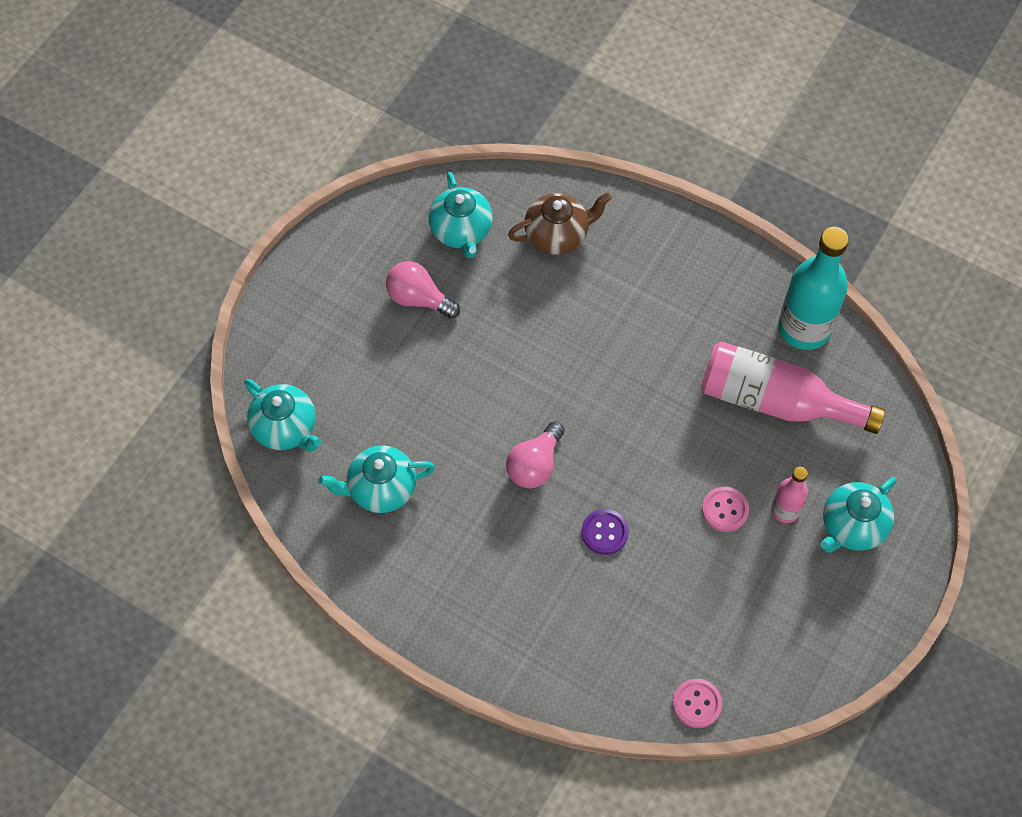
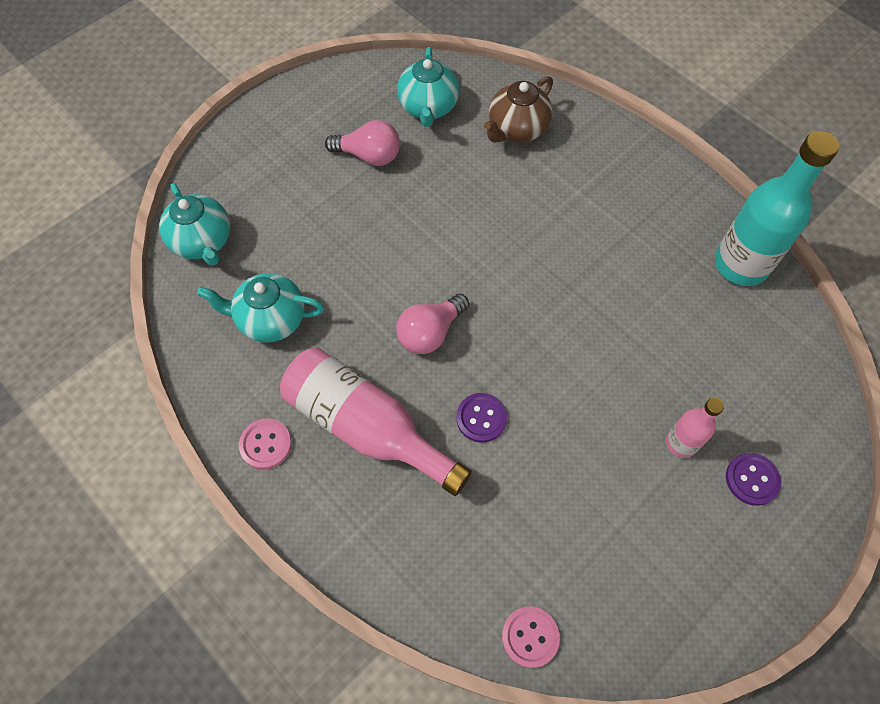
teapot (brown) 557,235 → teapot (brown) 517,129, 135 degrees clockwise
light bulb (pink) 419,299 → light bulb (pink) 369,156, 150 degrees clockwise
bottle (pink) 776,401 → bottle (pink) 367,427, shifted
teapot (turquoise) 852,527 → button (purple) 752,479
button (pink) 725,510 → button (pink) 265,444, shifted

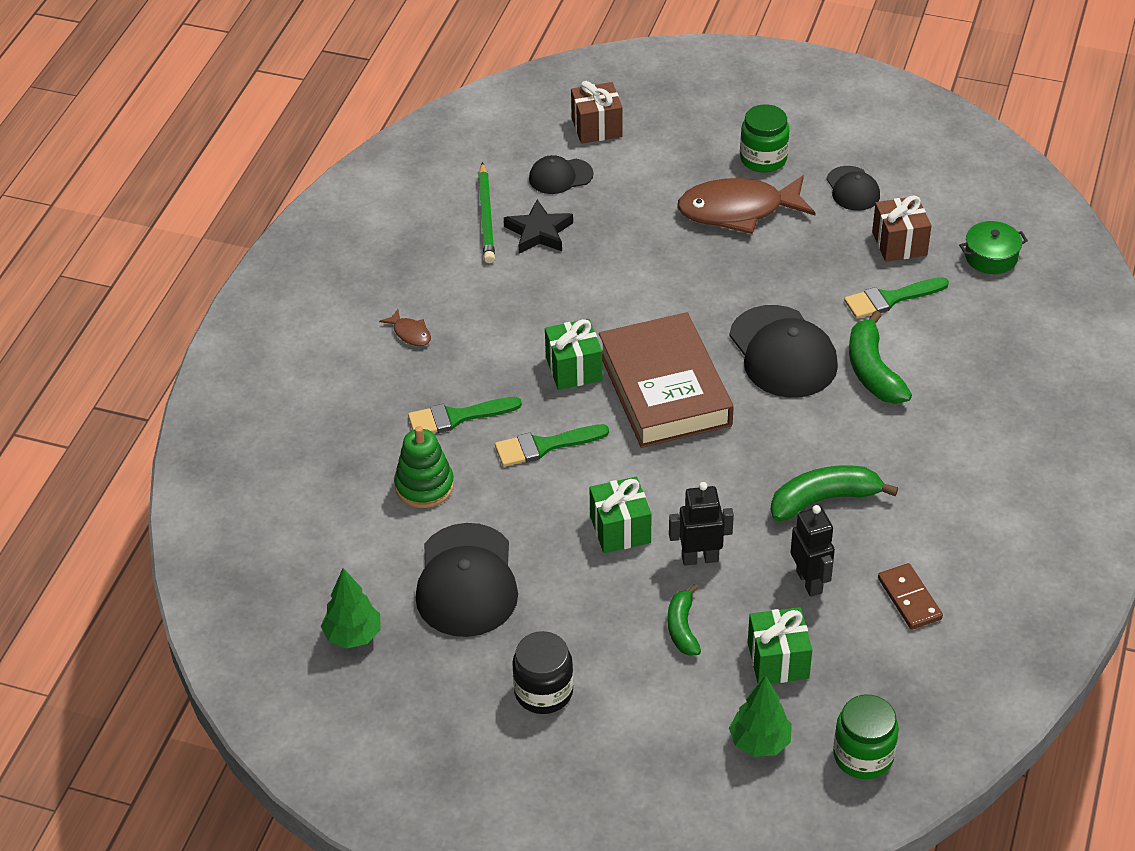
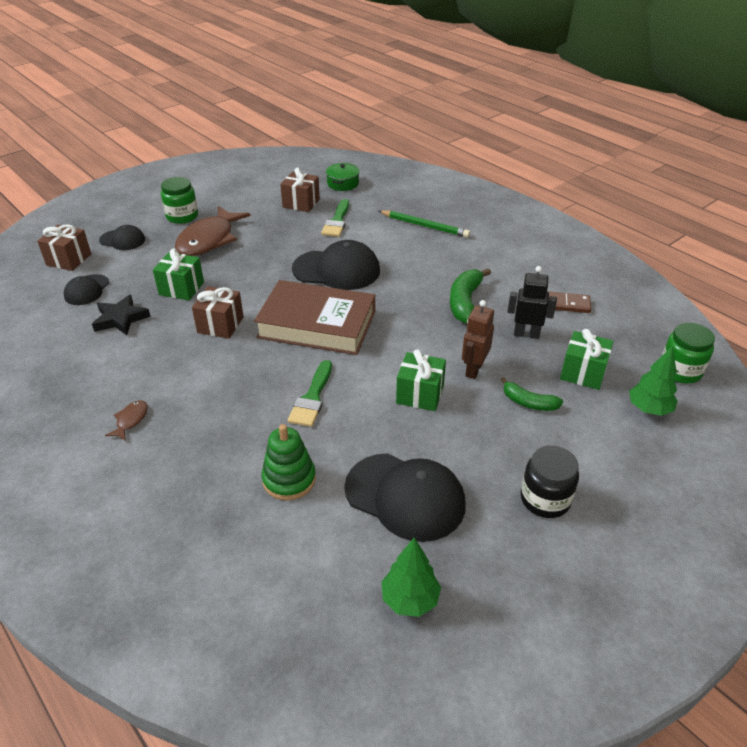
pencil (green) 486,216 → pencil (green) 425,226, shifted
cap (black) 852,189 → cap (black) 122,240, shifted
fish (brown) 410,333 → fish (brown) 131,420, 60 degrees counterclockwise
banana (green) 873,371 → -
gift (green) 574,369 → gift (green) 181,288, shifted
brush (green) 457,417 → -
robot (black) 700,558 → robot (brown) 473,370
- → gift (brown) 220,325

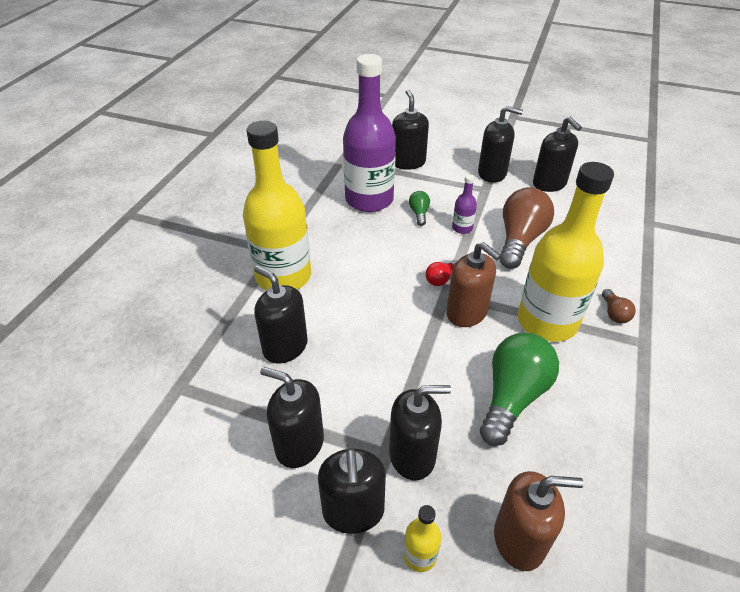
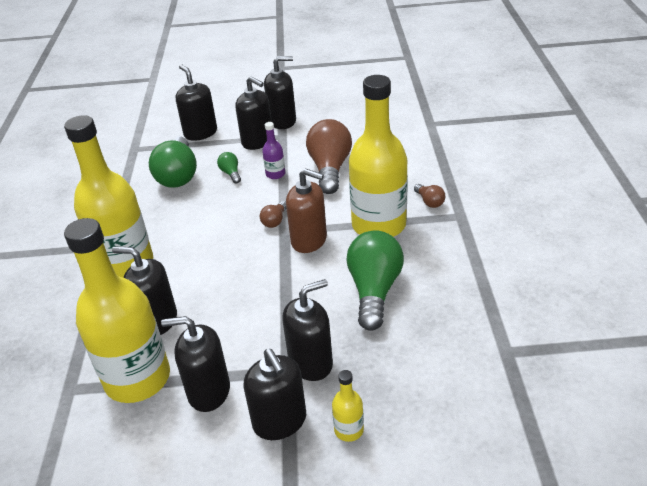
bottle (purple) 369,199 → light bulb (green) 178,175
soap dispenser (black) 549,184 → soap dispenser (black) 257,141, shifted
light bulb (red) 441,279 → light bulb (brown) 275,221
soap dispenser (brown) 519,539 → -
- → bottle (yellow) 137,378

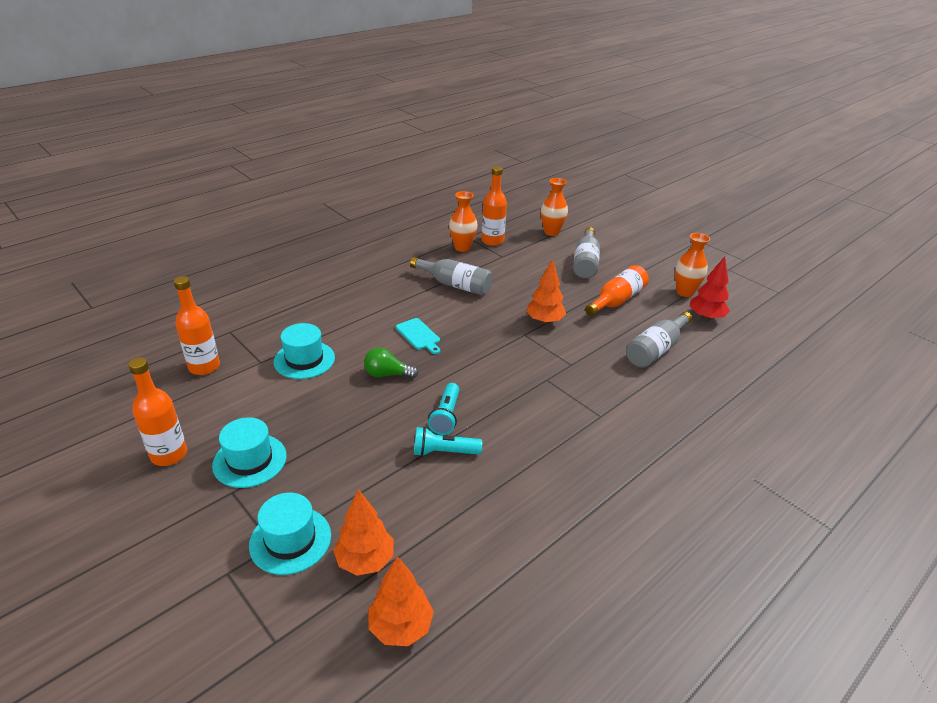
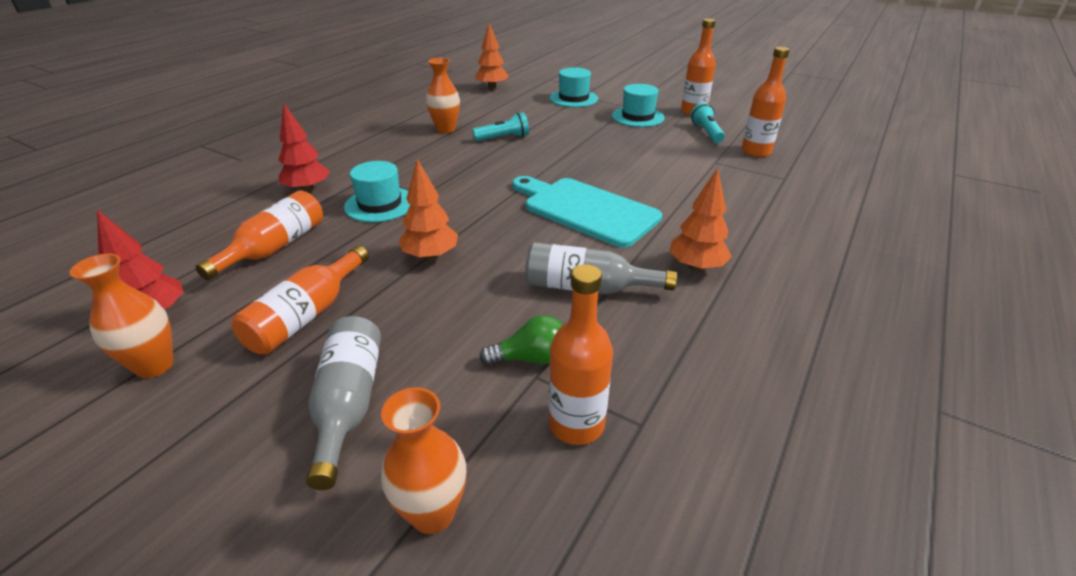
vase (orange) 462,248 → vase (orange) 446,129, shifted
bottle (grey) 656,349 → bottle (orange) 275,247
cutting board (turquoise) 419,335 → cutting board (turquoise) 585,210, x2.16
hat (turquoise) 304,360 → hat (turquoise) 380,204, shifted
light bulb (green) 387,374 → light bulb (green) 531,358, shifted
flashlight (turquoise) 446,416 → flashlight (turquoise) 706,132, shifted
tree (orange) 365,560 → tree (orange) 696,267, shifted
- → tree (red) 308,190

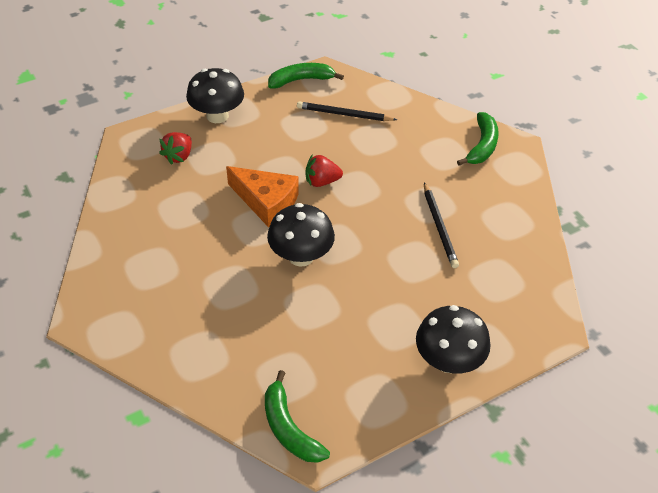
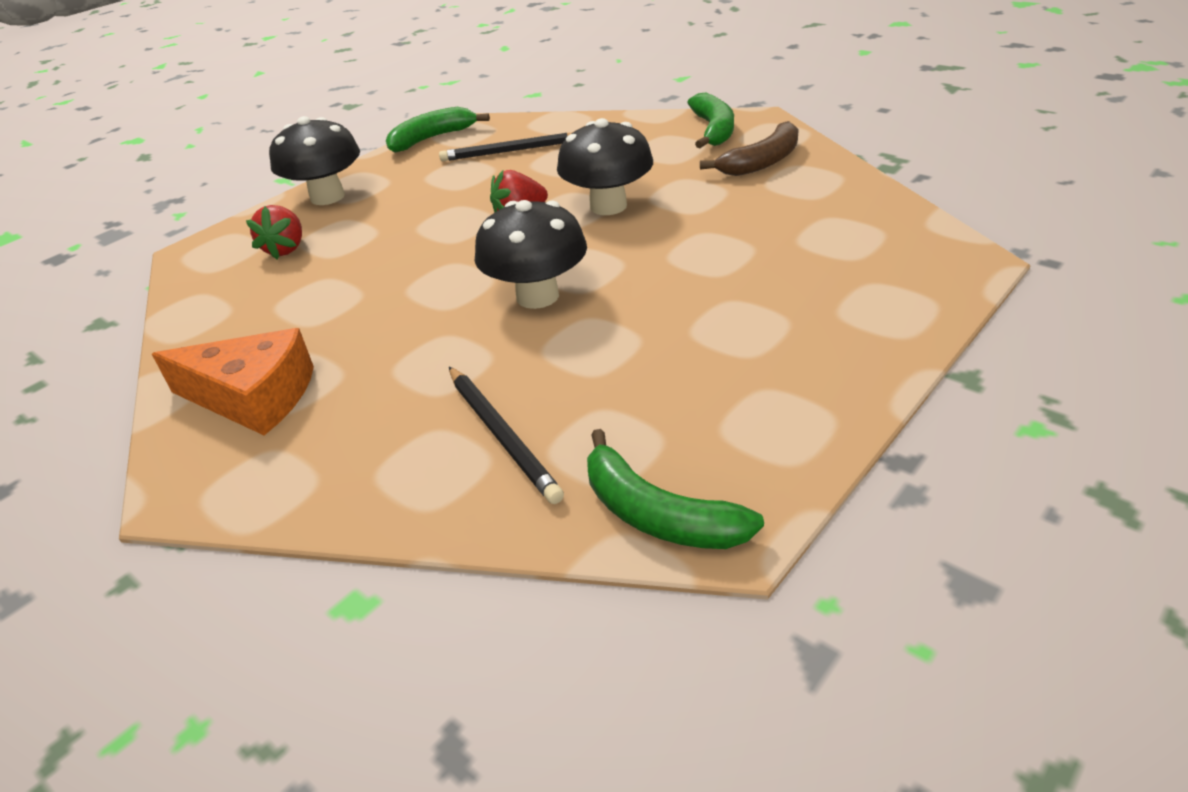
cheese (orange) 266,202 → cheese (orange) 253,397, shifted
pencil (black) 439,227 → pencil (black) 502,435, shifted
mushroom (black) 448,360 → mushroom (black) 608,206, shifted
- → banana (brown) 762,162

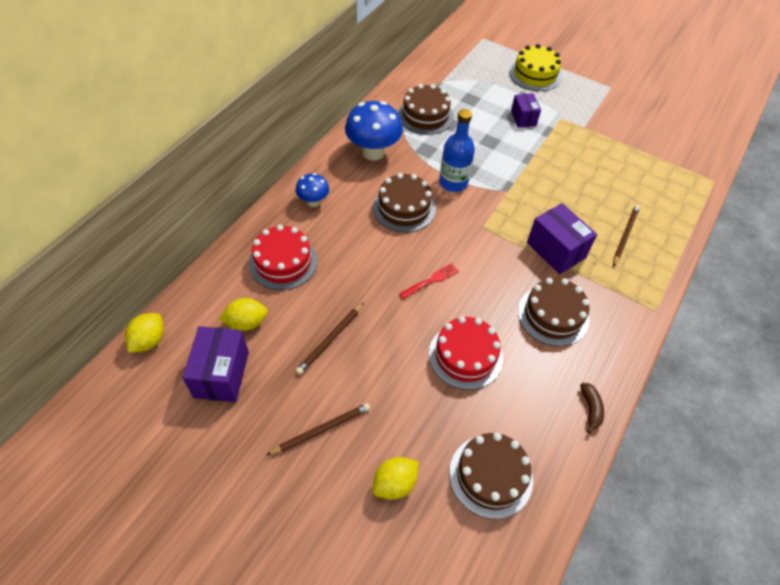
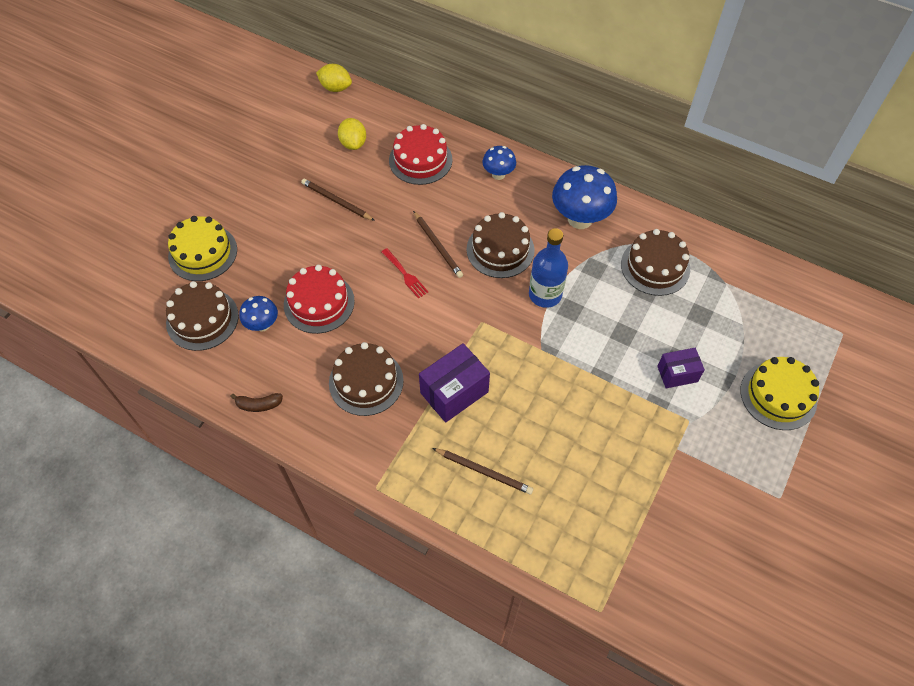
box (purple) 221,374 → -
pencil (brown) 321,429 → pencil (brown) 438,246, shifted
lemon (yellow) 395,484 → cake (yellow) 203,253
- → mushroom (blue) 262,325

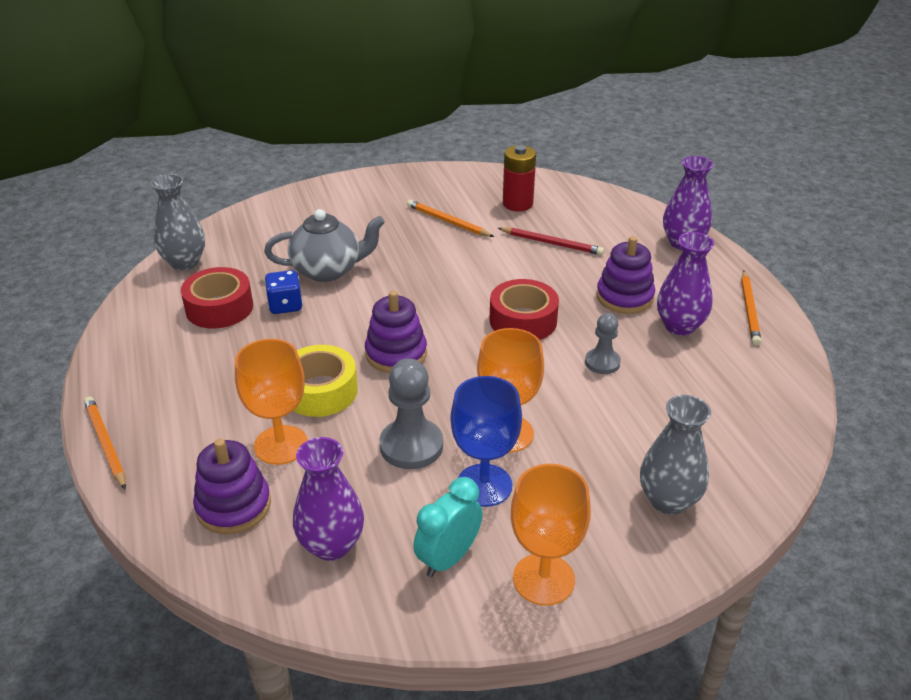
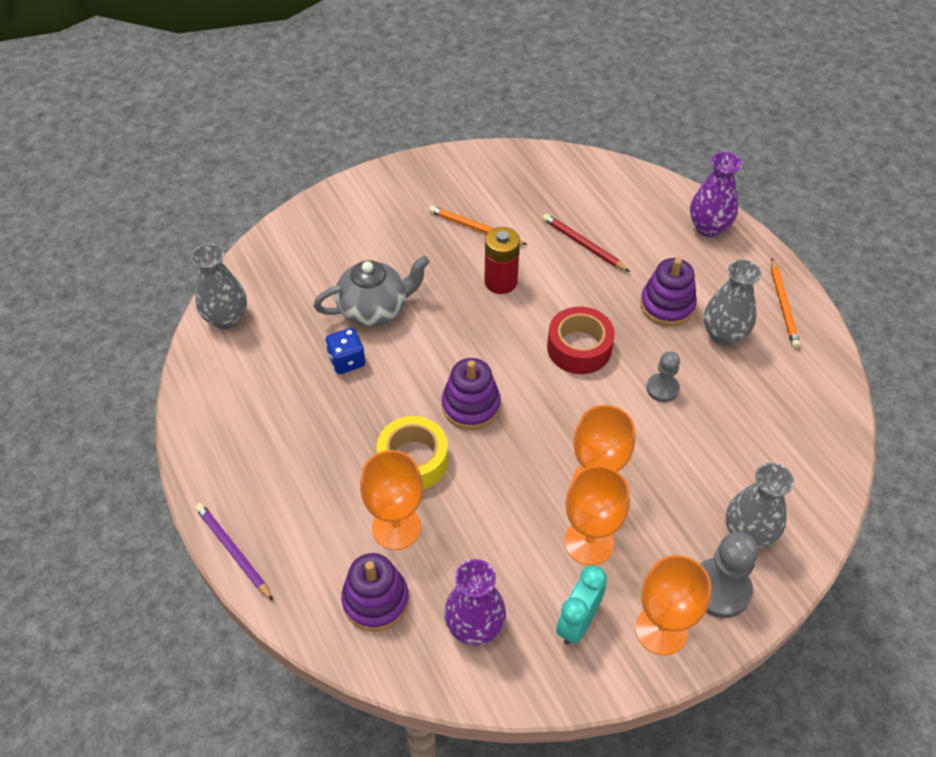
battery (red) 517,204 → battery (red) 500,282, shifted
pencil (red) 551,243 → pencil (red) 584,245, 150 degrees counterclockwise
vase (purple) 679,326 → vase (grey) 724,334
tape (red) 219,308 → -
pawn (grey) 411,446 → pawn (grey) 720,589, shifted
goblet (blue) 484,485 → goblet (orange) 589,542
pencil (orange) 106,444 → pencil (purple) 233,551

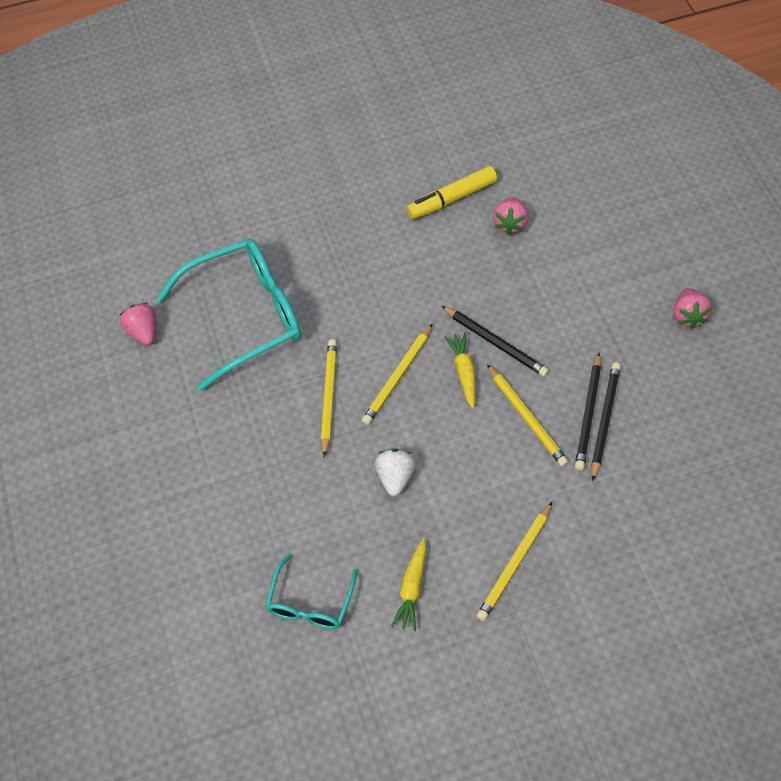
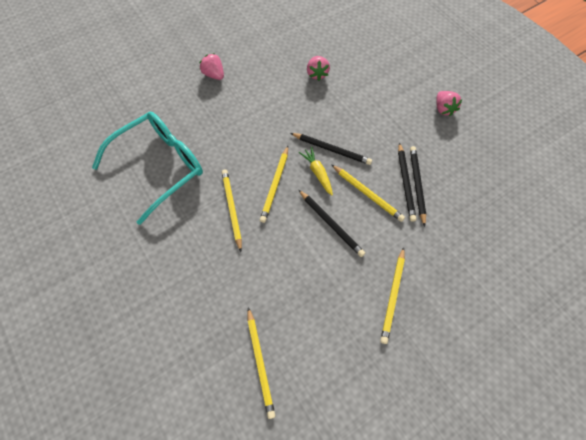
marker (yellow) 452,199 → -
strawberry (pink) 144,332 → strawberry (pink) 214,75, shifted
strawberry (white) 395,477 → -
carrot (yellow) 412,588 → -
glasses (turquoise) 310,603 → pencil (yellow) 260,362
- → pencil (black) 331,224

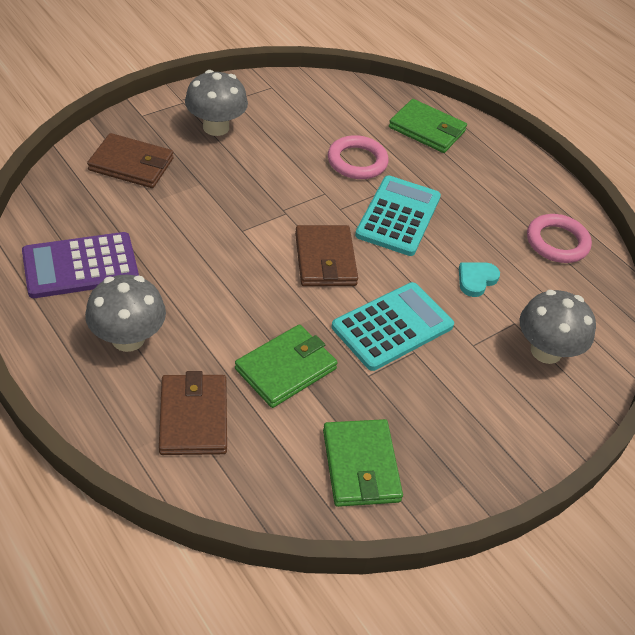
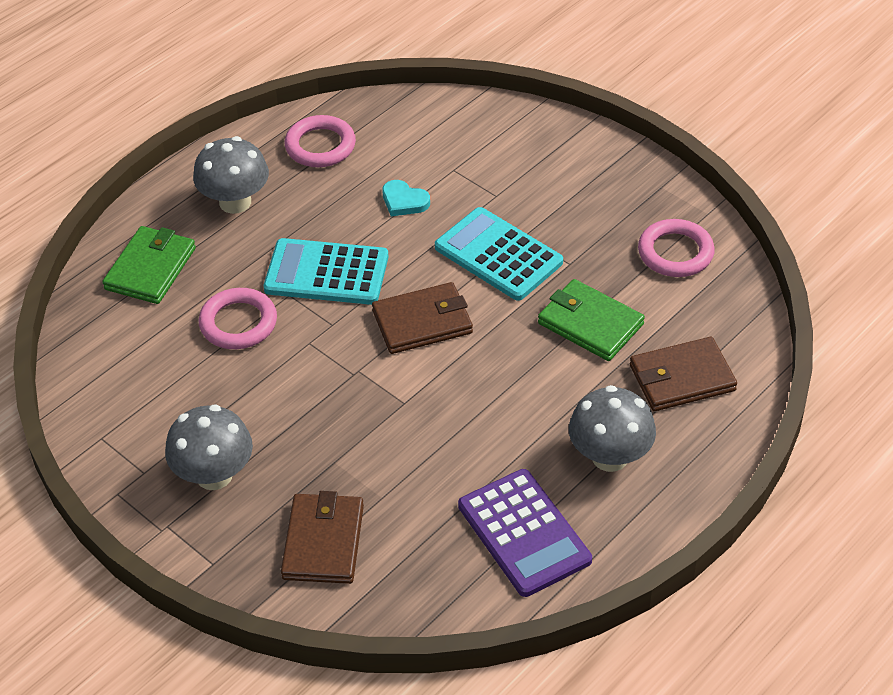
mushroom (grey) 546,351 → mushroom (grey) 235,202, shifted
wallet (green) 361,466 → ring (pink) 675,253

